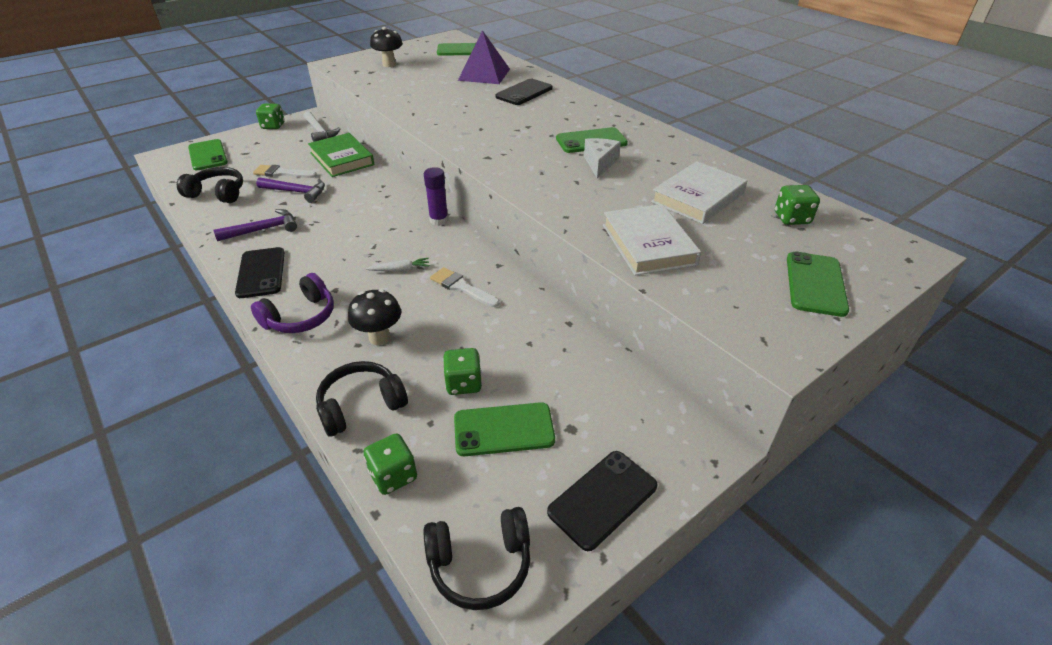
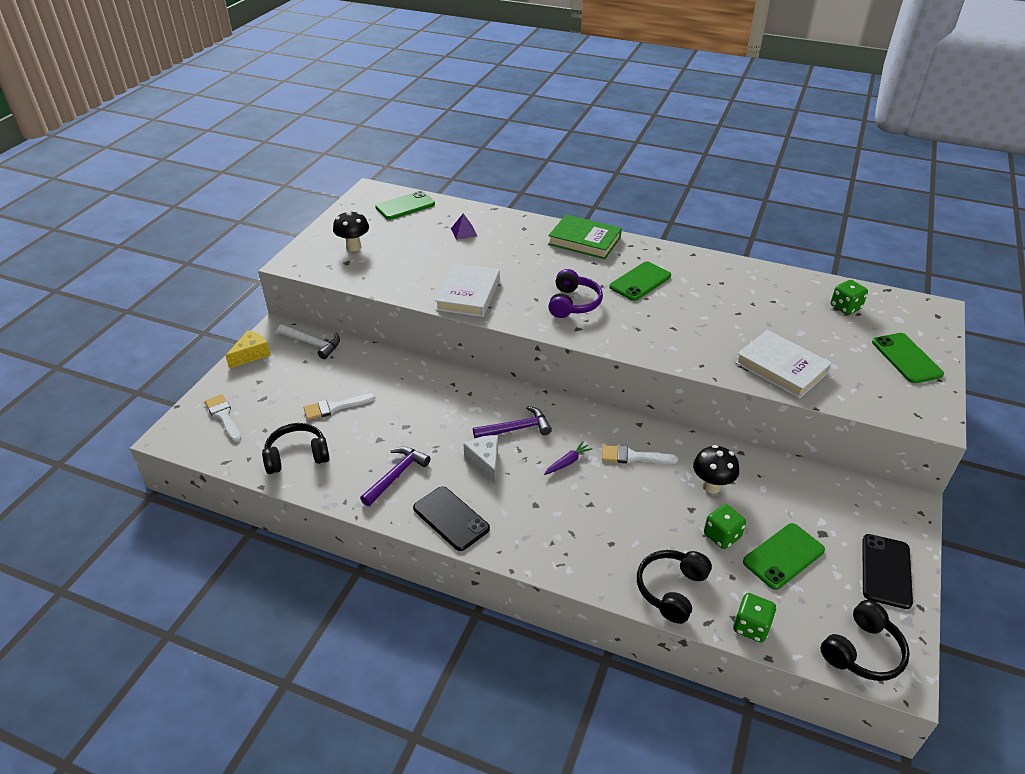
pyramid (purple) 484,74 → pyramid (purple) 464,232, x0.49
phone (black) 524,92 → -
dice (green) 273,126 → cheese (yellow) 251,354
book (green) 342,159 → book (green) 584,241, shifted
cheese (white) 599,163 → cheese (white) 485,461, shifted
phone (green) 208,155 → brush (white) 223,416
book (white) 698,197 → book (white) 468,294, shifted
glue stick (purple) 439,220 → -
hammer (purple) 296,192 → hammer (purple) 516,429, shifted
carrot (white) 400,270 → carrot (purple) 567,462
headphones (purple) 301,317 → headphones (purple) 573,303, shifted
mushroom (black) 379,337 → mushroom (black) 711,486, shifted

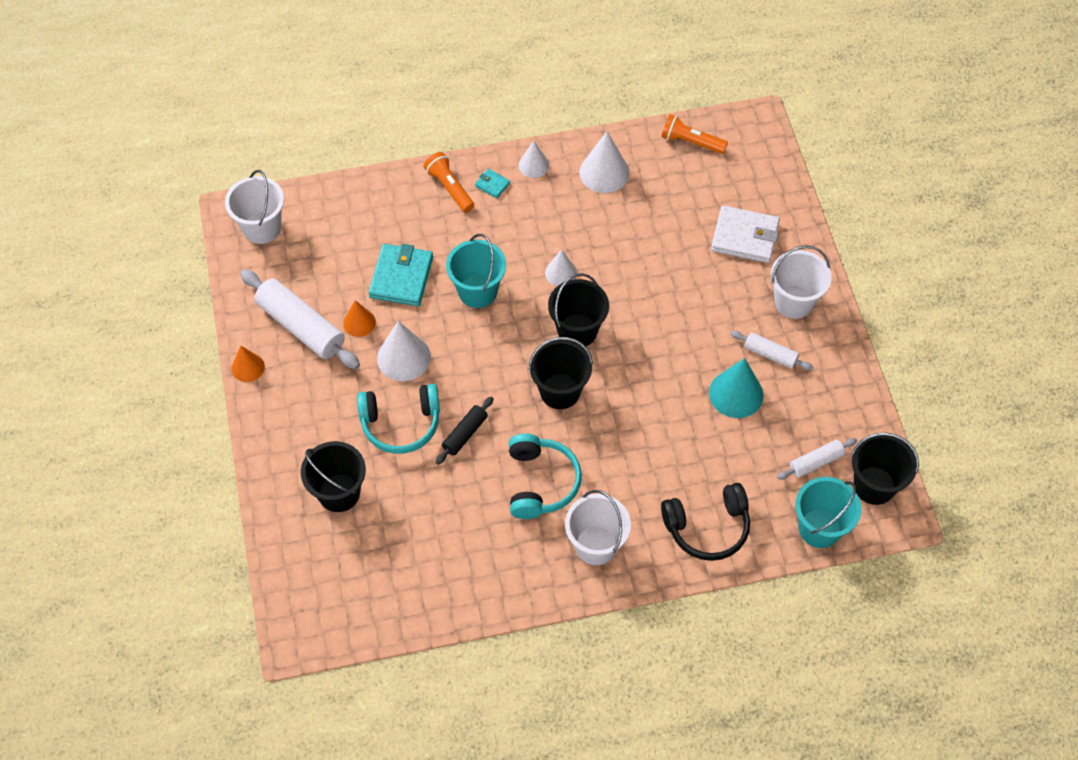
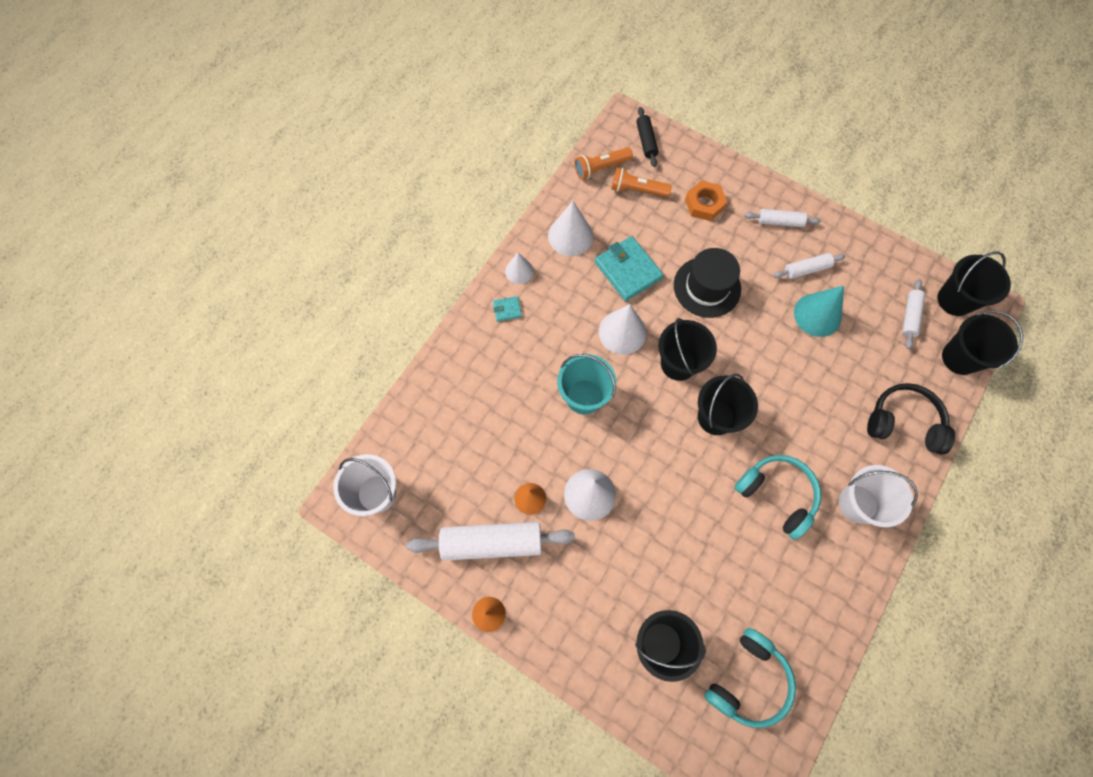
flashlight (orange) 449,188 → flashlight (orange) 637,190, shifted
wallet (white) 745,237 → nut (orange) 704,204
wallet (turquoise) 401,277 → wallet (turquoise) 628,270, shifted
bucket (white) 793,302 → rolling pin (white) 779,222
cone (white) 560,273 → cone (white) 622,332, x1.63
headphones (turquoise) 401,424 → headphones (turquoise) 748,681, shifted
rolling pin (black) 465,434 → rolling pin (black) 646,141, shifted
bucket (turquoise) 819,528 → bucket (black) 960,358
headphones (black) 707,527 → headphones (black) 904,422, 105 degrees counterclockwise
- → hat (black) 707,287

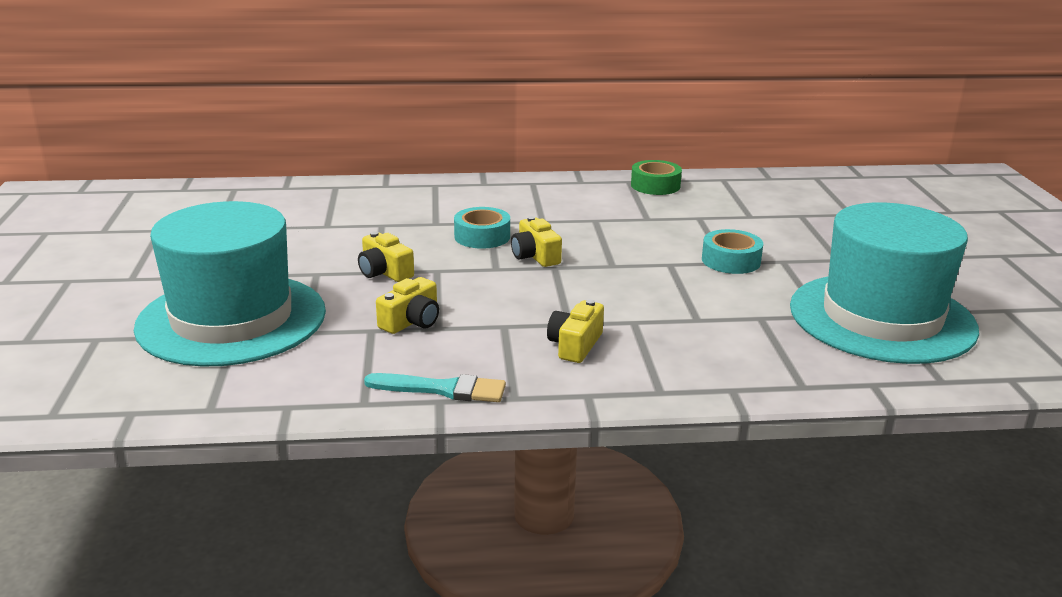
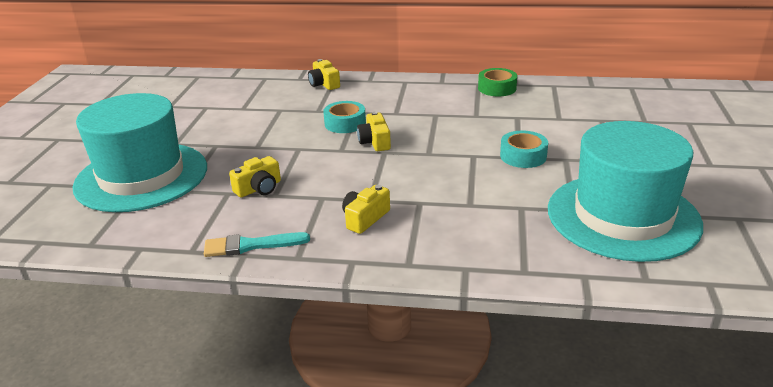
camera (yellow) 384,272 → camera (yellow) 324,84, shifted
brush (turquoise) 443,389 → brush (turquoise) 251,245, 150 degrees clockwise

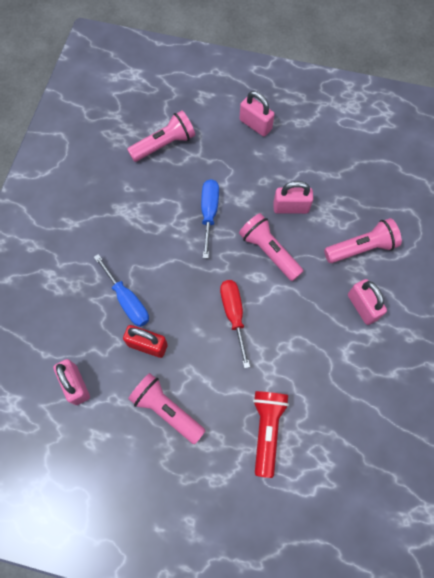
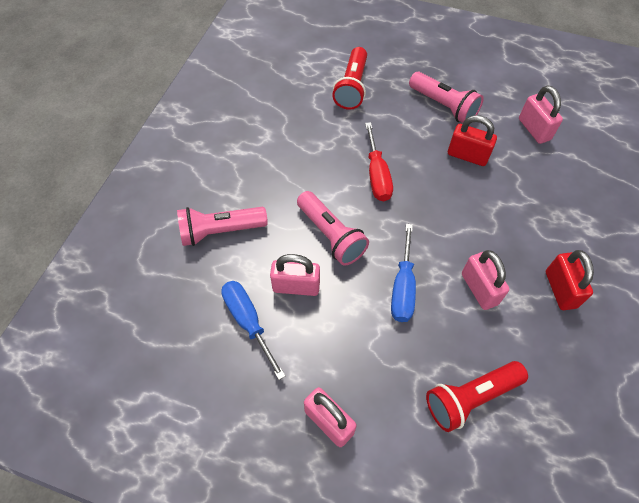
flashlight (pink) 164,144 → flashlight (red) 470,397
screwdriver (blue) 127,300 → screwdriver (blue) 248,321, shifted
padlock (pink) 362,307 → padlock (pink) 479,289, shifted
- → padlock (red) 560,289

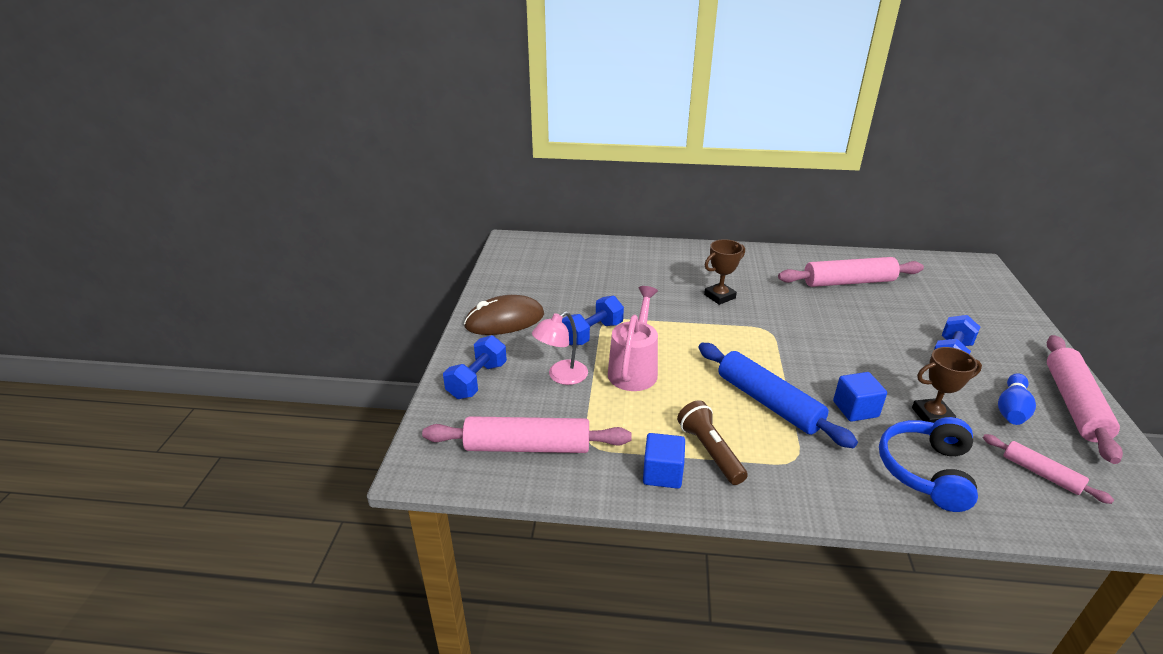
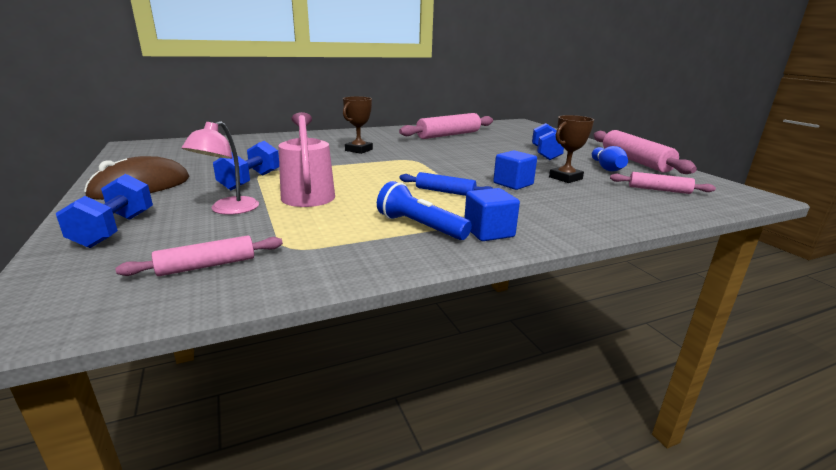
rolling pin (blue) 768,402 → rolling pin (blue) 445,192, x0.55
flashlight (brown) 710,451 → flashlight (blue) 420,226
rolling pin (pink) 527,446 → rolling pin (pink) 207,265, x0.55
headphones (blue) 926,471 → -
cube (blue) 662,473 → cube (blue) 488,232, shifted

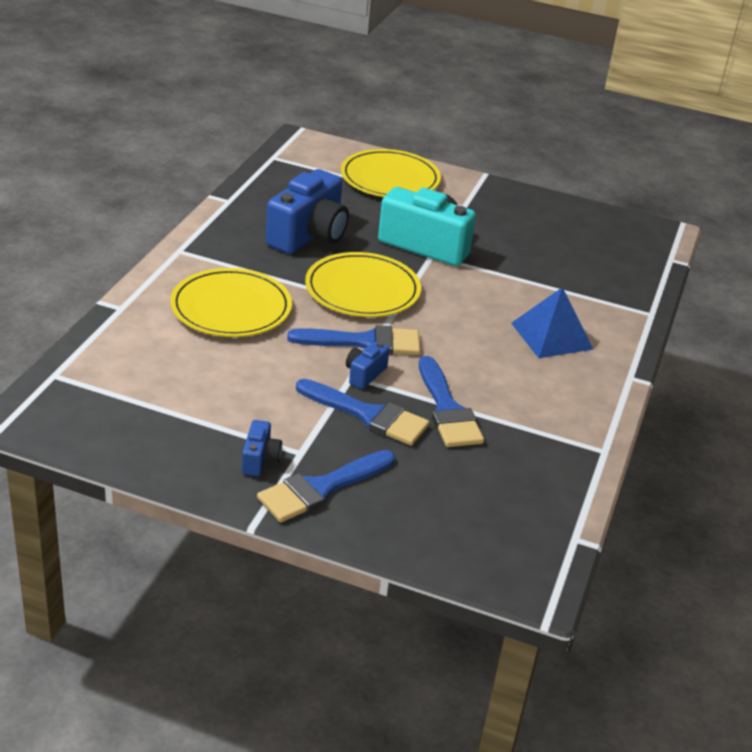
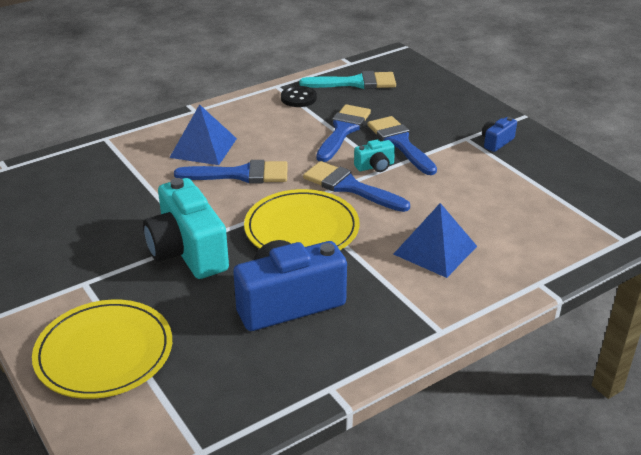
plate (yellow) 231,308 → pyramid (blue) 435,250
camera (blue) 364,374 → camera (turquoise) 375,166
brush (blue) 321,488 → brush (blue) 241,174, shifted
- → brush (turquoise) 355,83
- → button (black) 298,98

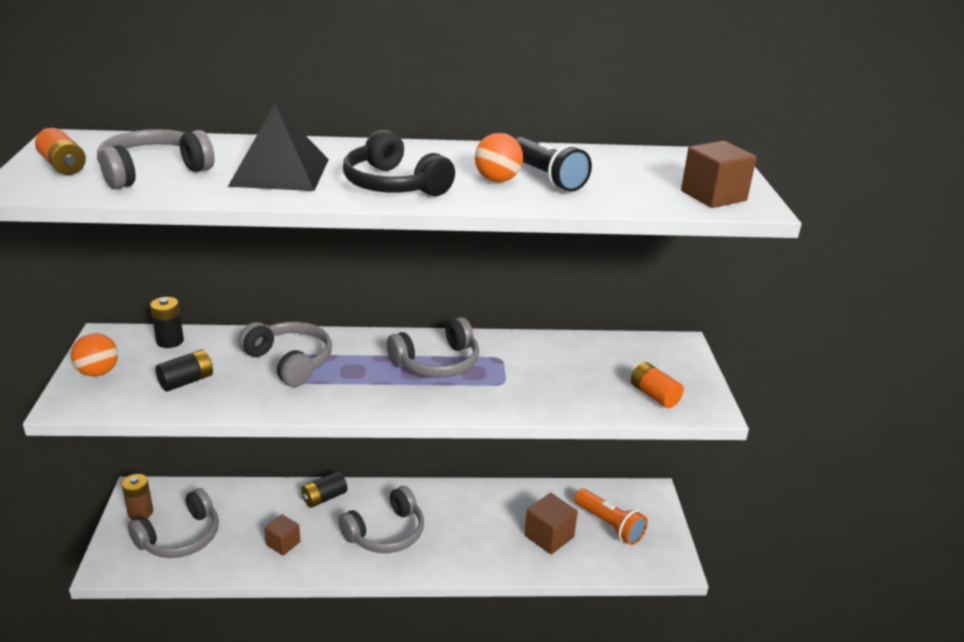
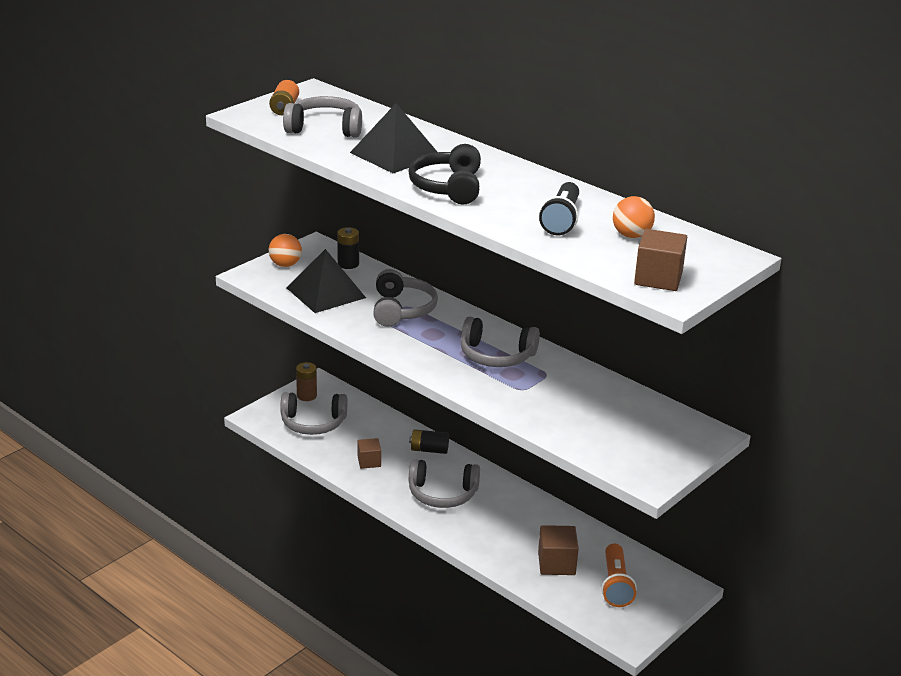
ball (orange) 497,180 → ball (orange) 631,235, shifted
battery (black) 186,381 → pyramid (black) 326,292
battery (orange) 654,395 → -

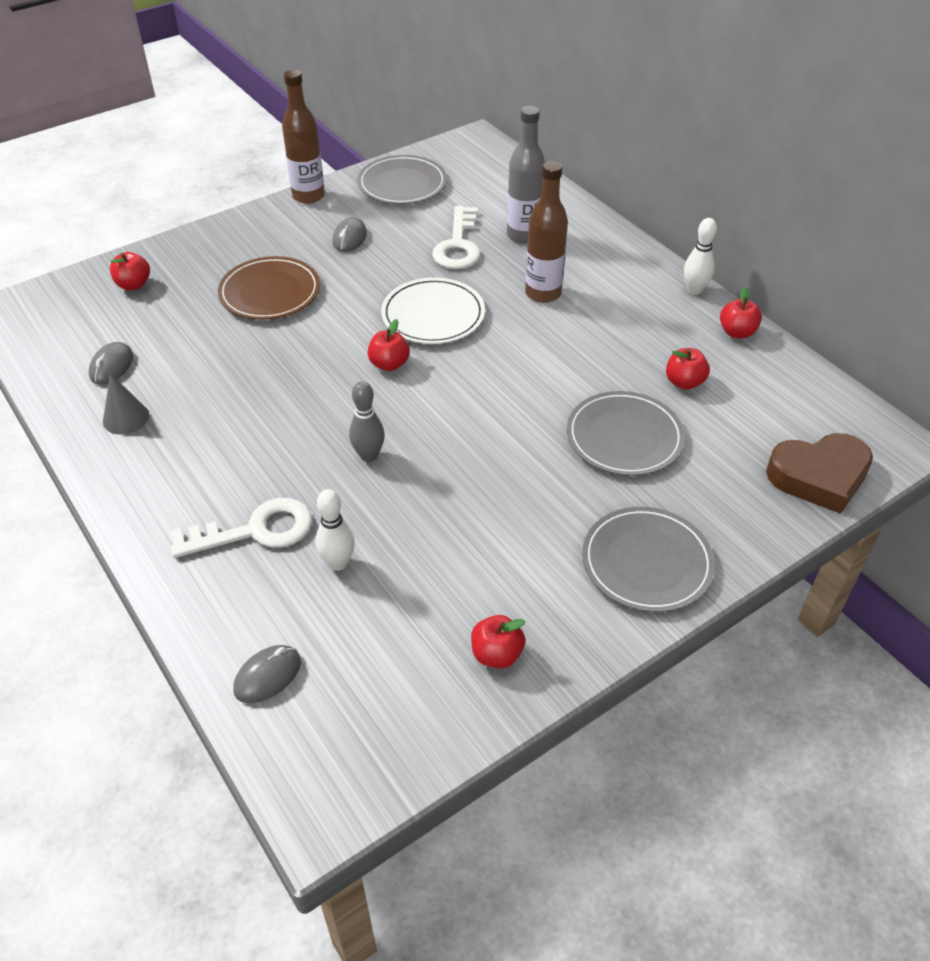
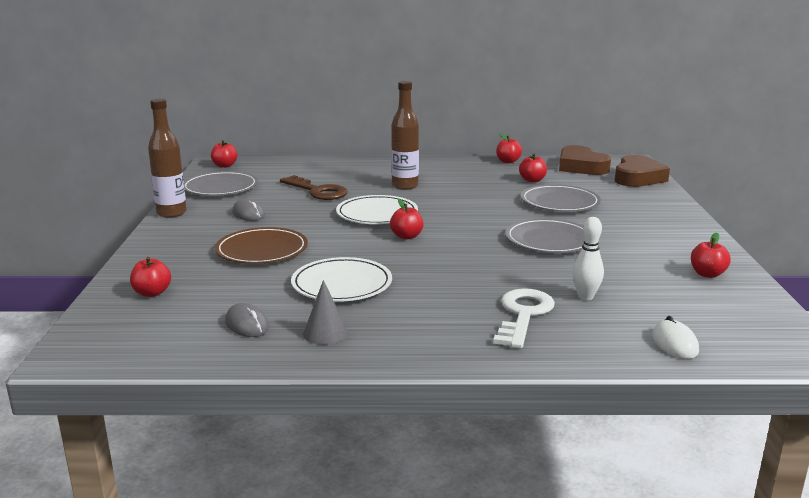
bottle (grey) 523,235 → -
key (white) 458,245 → key (brown) 318,191
bowling pin (white) 694,290 → -
bowling pin (grey) 369,456 → -
plate (grey) 646,562 → plate (grey) 549,240, shifted
mouse (grey) 268,676 → mouse (white) 674,343
- → apple (red) 224,166
- → heart (brown) 581,167
- → plate (white) 342,284

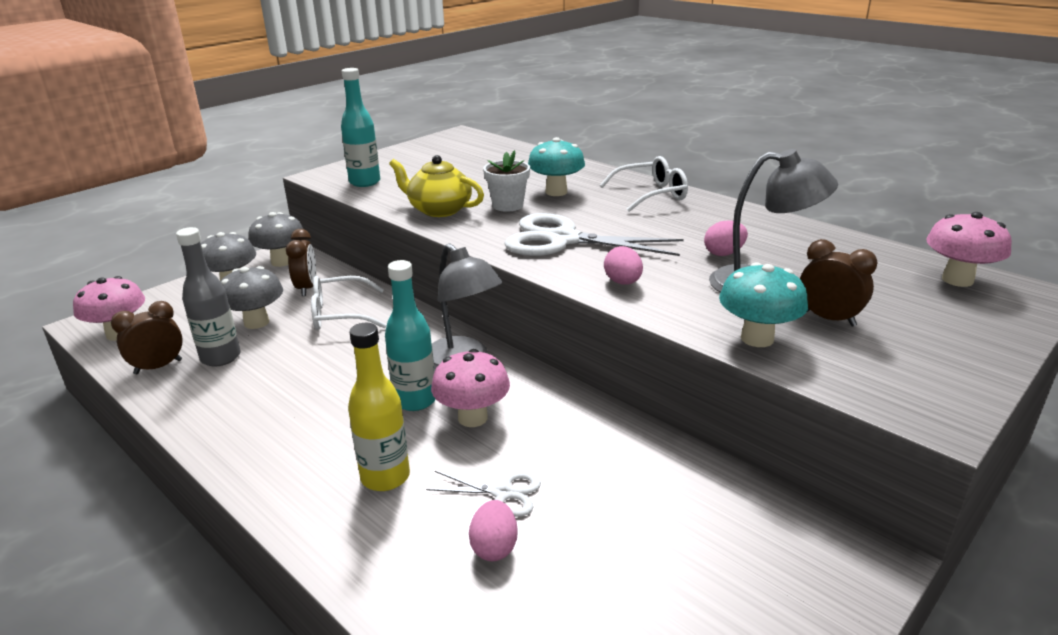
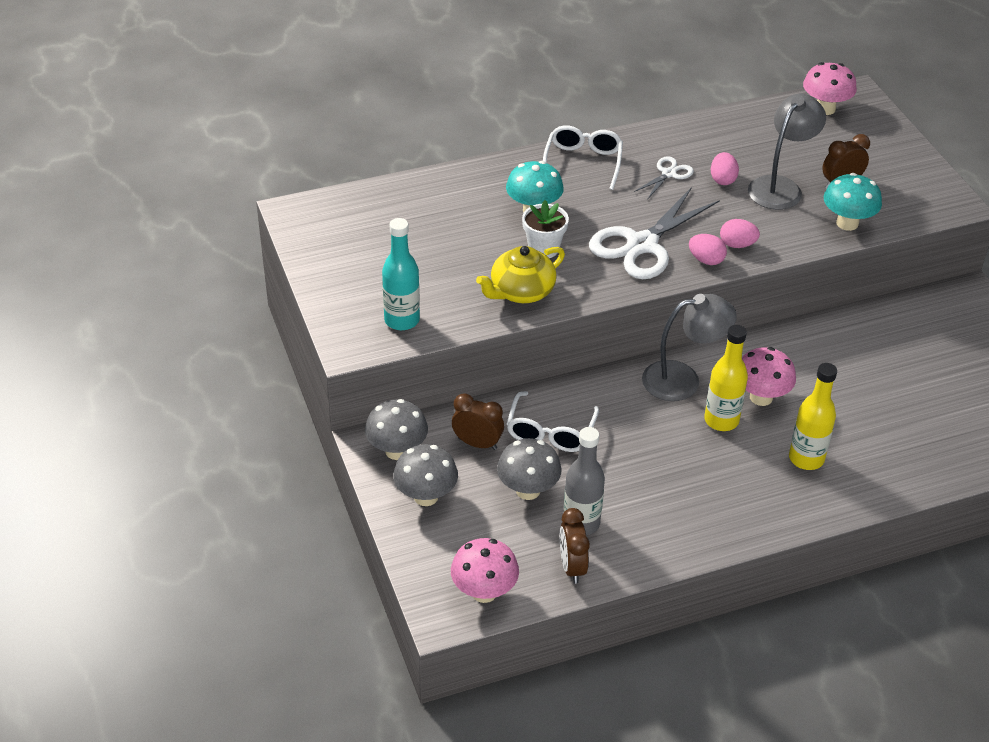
bottle (turquoise) 415,400 → bottle (yellow) 721,420
scissors (white) 503,493 → scissors (white) 668,174, shifted
egg (pink) 494,547 → egg (pink) 706,260, shifted

